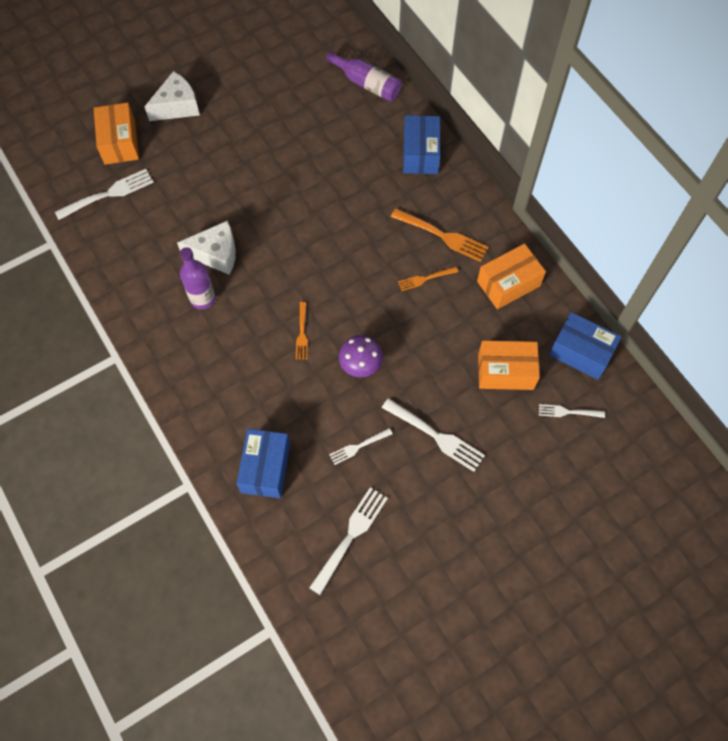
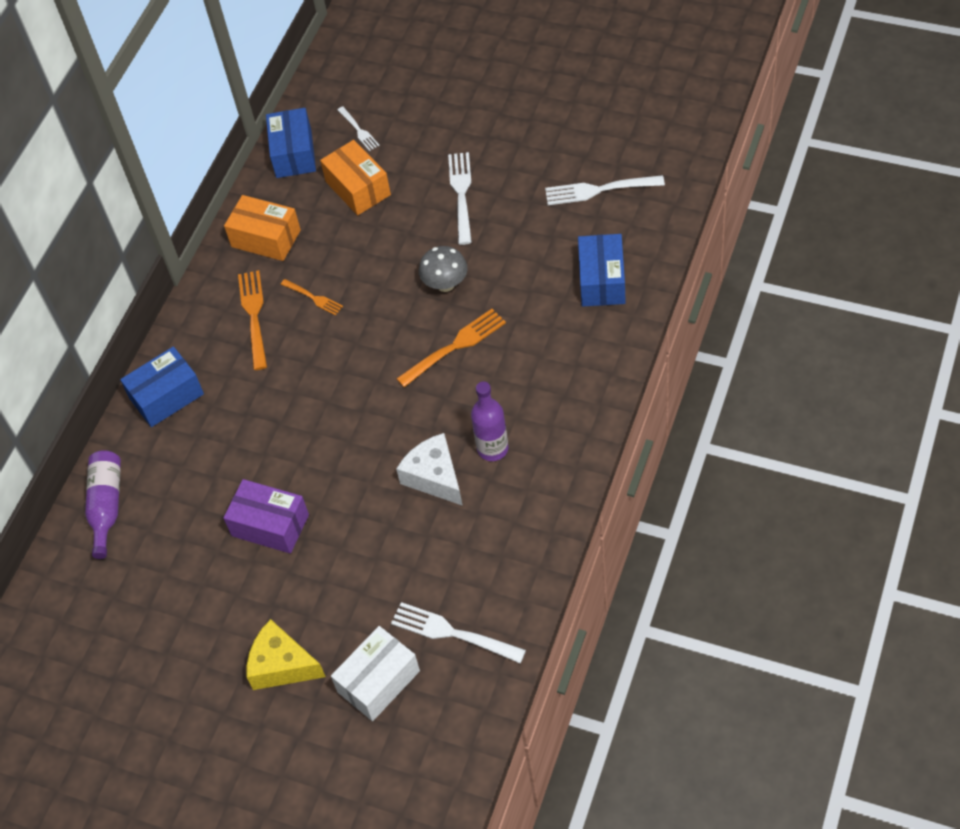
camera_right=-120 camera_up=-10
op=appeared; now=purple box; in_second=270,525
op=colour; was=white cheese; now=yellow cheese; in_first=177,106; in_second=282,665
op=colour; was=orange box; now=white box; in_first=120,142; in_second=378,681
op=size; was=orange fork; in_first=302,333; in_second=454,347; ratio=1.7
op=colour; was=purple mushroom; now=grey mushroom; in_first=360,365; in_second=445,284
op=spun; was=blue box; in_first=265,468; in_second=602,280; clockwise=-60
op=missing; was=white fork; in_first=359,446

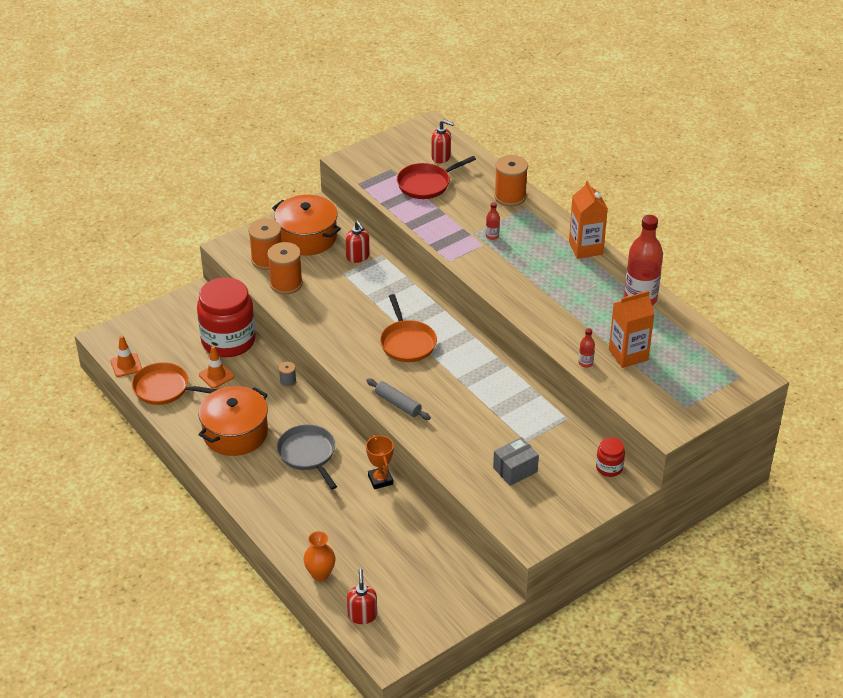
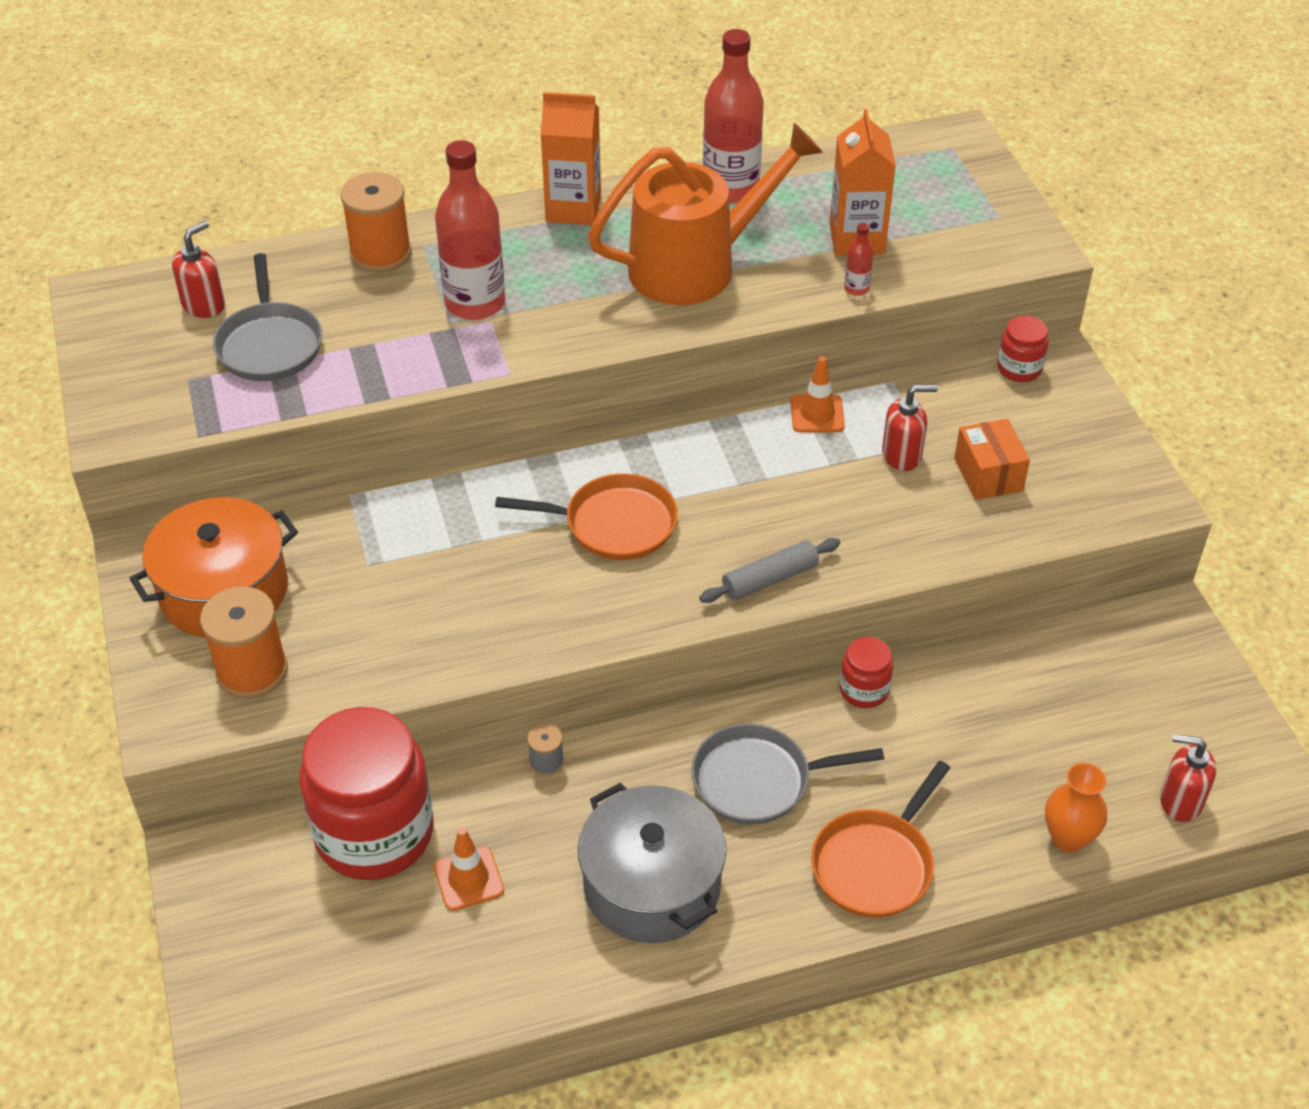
camera_right=-70 camera_up=5
op=colour; was=red pan; now=grey pan; in_first=426,184; in_second=269,345
op=size; was=red bottle; in_first=492,236; in_second=475,303; ratio=2.36
op=colour; was=orange pot; now=grey pot; in_first=235,433; in_second=652,885
op=appeared; now=orange watering can; in_second=697,265
op=relocated; was=orange traffic cone; in_first=126,365; in_second=817,414
op=relocated; was=orange pan; in_first=164,388; in_second=875,865
op=exchanged; was=orange trophy; now=red jar; in_first=380,480; in_second=864,690
op=relocated; was=red soap dispenser; in_first=358,257; in_second=902,455
op=colour; was=grey box; now=orange box; in_first=515,470; in_second=988,474
op=missing; was=orange spool; in_first=286,284

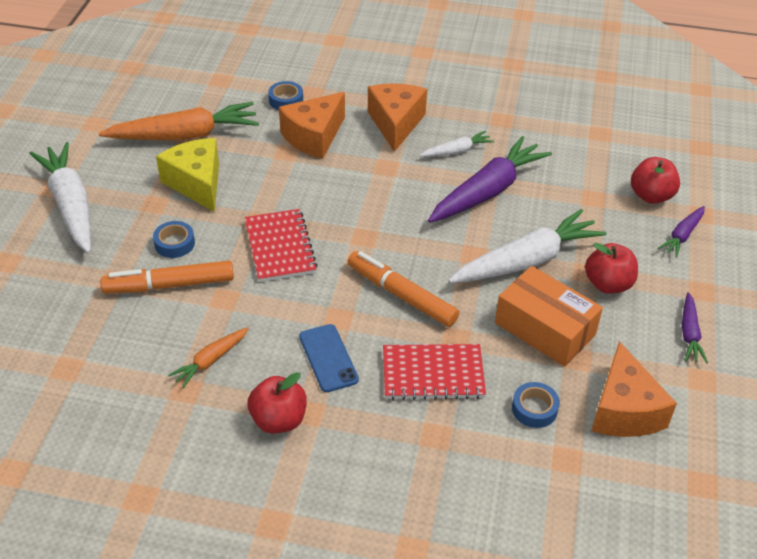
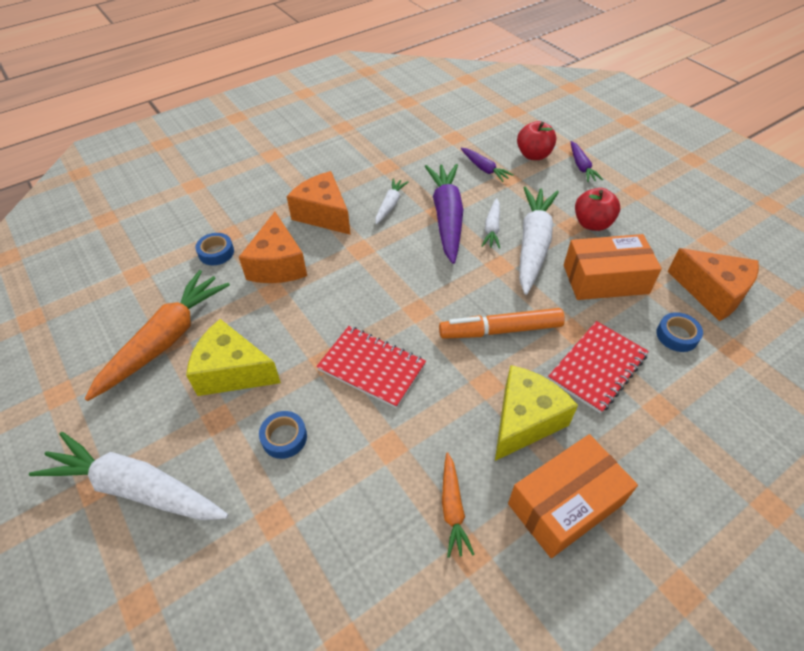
camera_right=-45 camera_up=5
op=relocated; was=purple carrot; in_first=689,334; in_second=484,169
op=appeared; now=white carrot; in_second=492,228
op=exchanged; was=blue phone; now=yellow cheese; in_first=328,358; in_second=525,420
op=exchanged; was=red apple; now=orange box; in_first=279,420; in_second=565,503
op=missing; was=orange marker; in_first=169,285

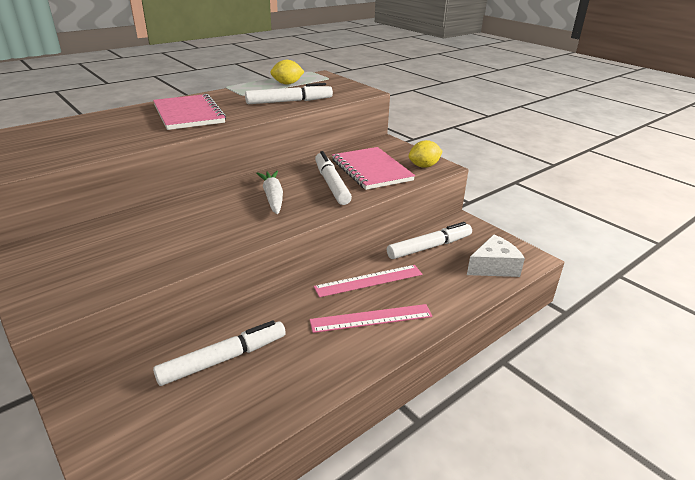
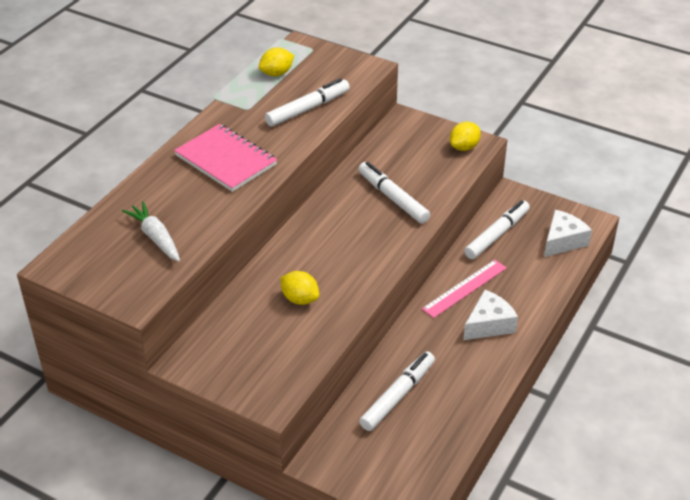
camera_right=-20 camera_up=10
op=relocated; was=white carrot; in_first=273,197; in_second=156,238
op=appeared; now=yellow lemon; in_second=300,299
op=exchanged; was=pink ruler; now=white cheese; in_first=371,318; in_second=489,324
op=missing; was=pink notebook; in_first=371,170

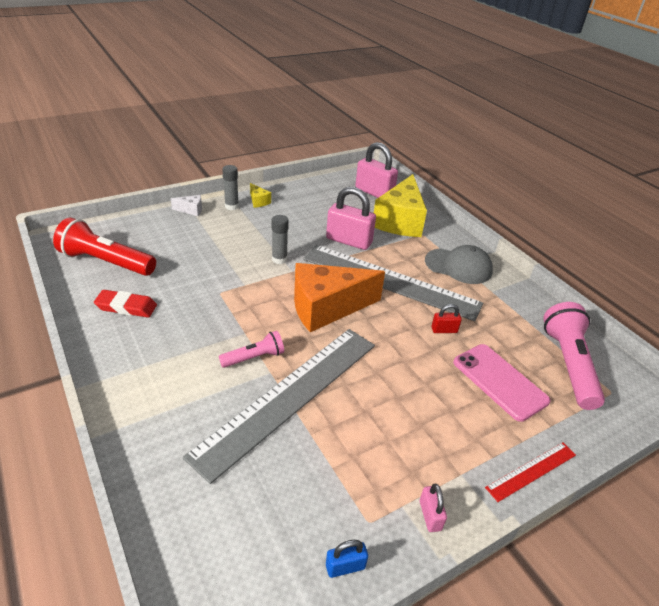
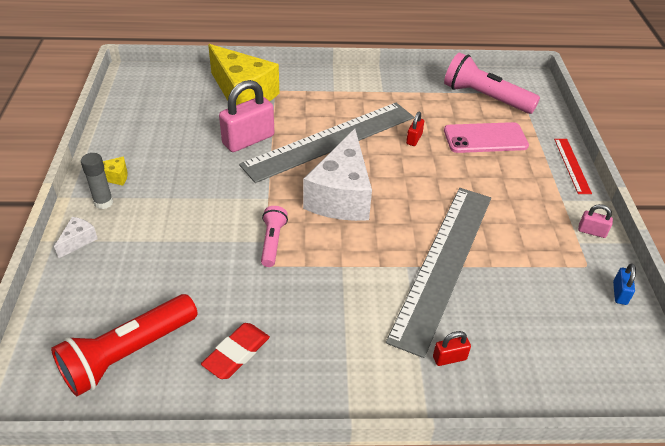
camera_right=-60 camera_up=5
op=relocated; was=pink flashlight; in_first=254,357; in_second=272,242
op=colour; was=orange cheese; now=white cheese; in_first=326,307; in_second=341,196
op=spun; was=grey ruler; in_first=289,396; in_second=444,264; clockwise=45
op=appeared; now=red padlock; in_second=449,358
op=missing; was=grey glue stick; in_first=279,259
op=missing; was=pink padlock; in_first=374,192
op=missing; was=grey cap; in_first=458,266

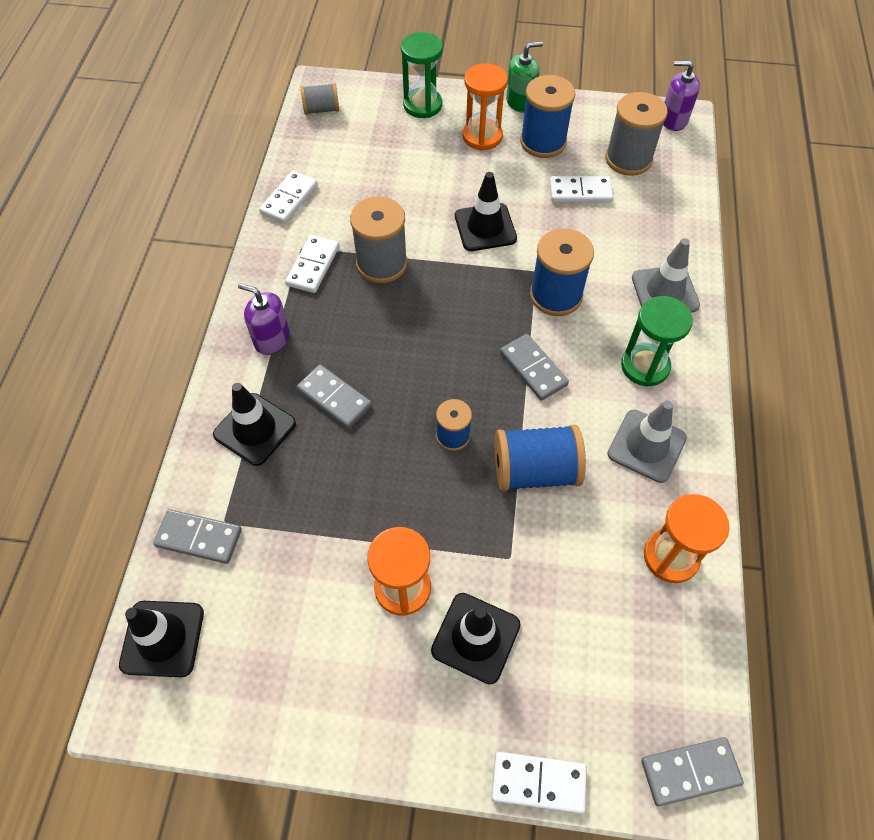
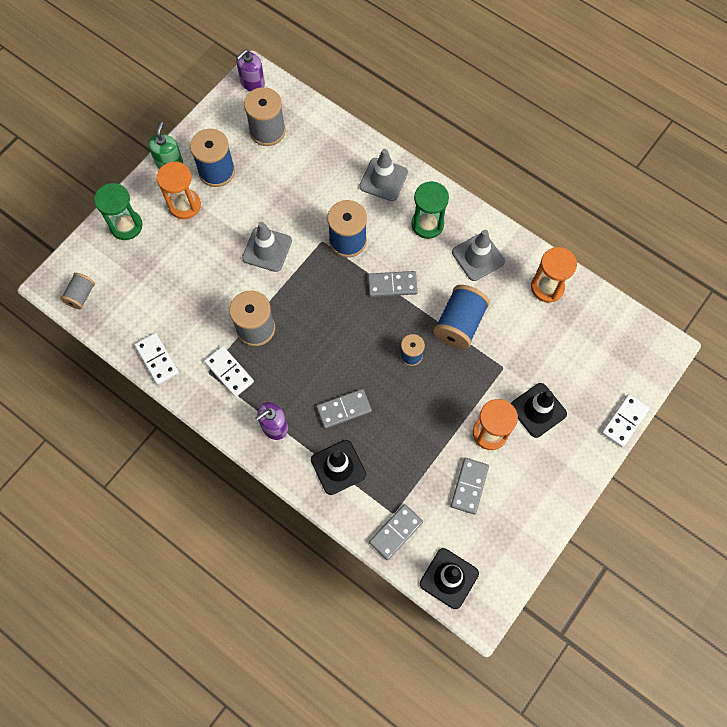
camera_right=-60 camera_up=10
op=colour; was=black traffic cone; now=grey traffic cone; in_first=485,227; in_second=267,249
op=relocated; was=grey domino; in_first=690,771; in_second=469,486
op=missing; was=white domino; in_first=580,192

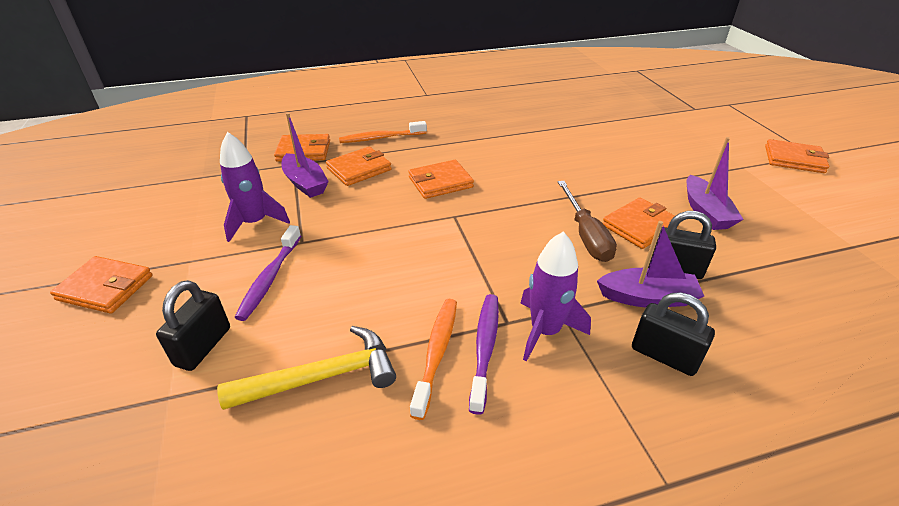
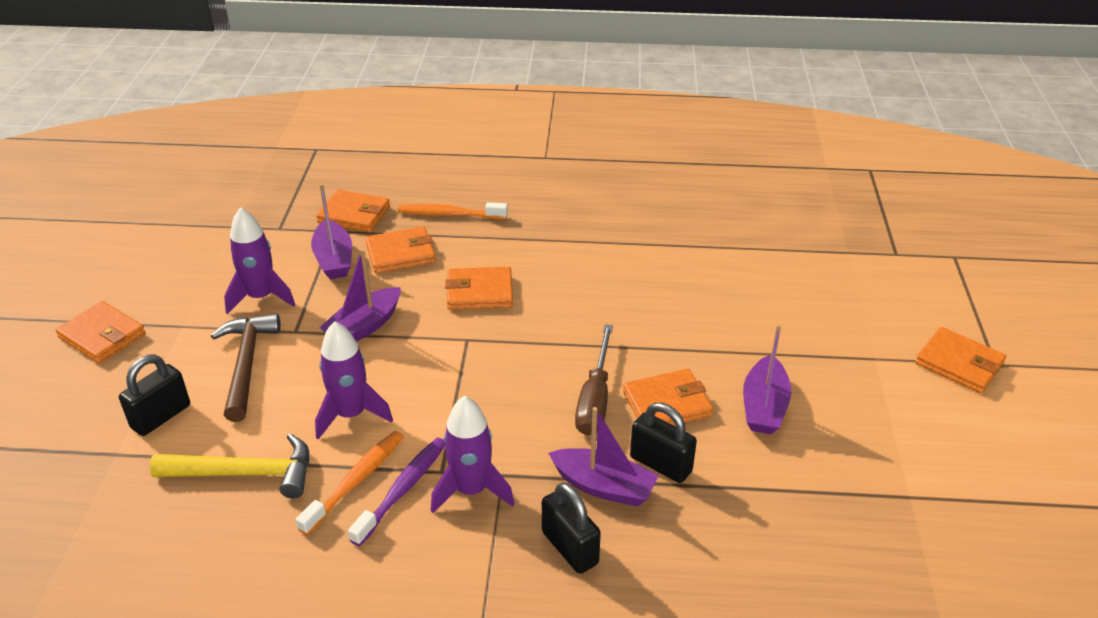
camera_right=20 camera_up=0
op=exchanged; was=purple toothbrush; now=brown hammer; in_first=270,278; in_second=246,364
op=appeared; now=purple rocket; in_second=351,414
op=appeared; now=purple boat; in_second=364,326

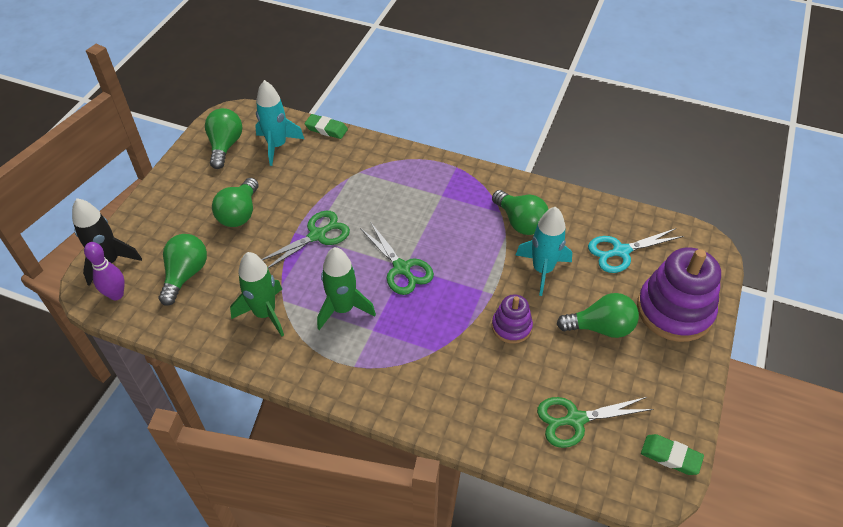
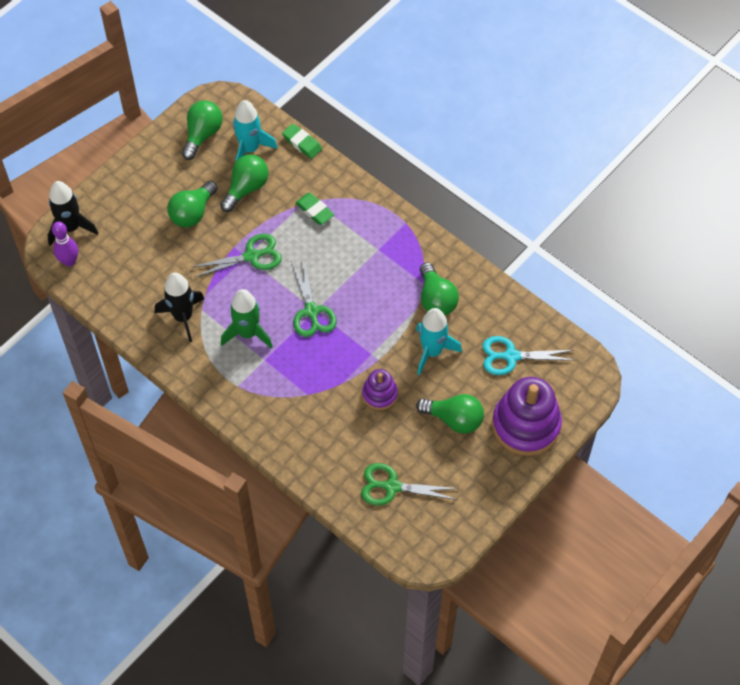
camera_right=20 camera_up=10
op=colour; was=green rocket; now=black rocket; in_first=265,313; in_second=183,317
op=relocated; was=green light bulb; in_first=185,275; in_second=246,188
op=relocated; was=green eraser; in_first=670,456; in_second=314,211

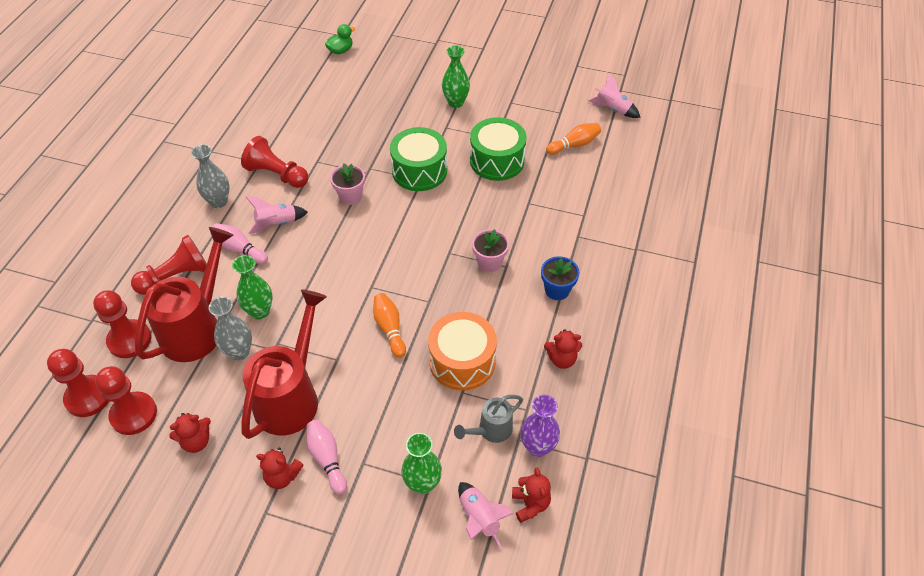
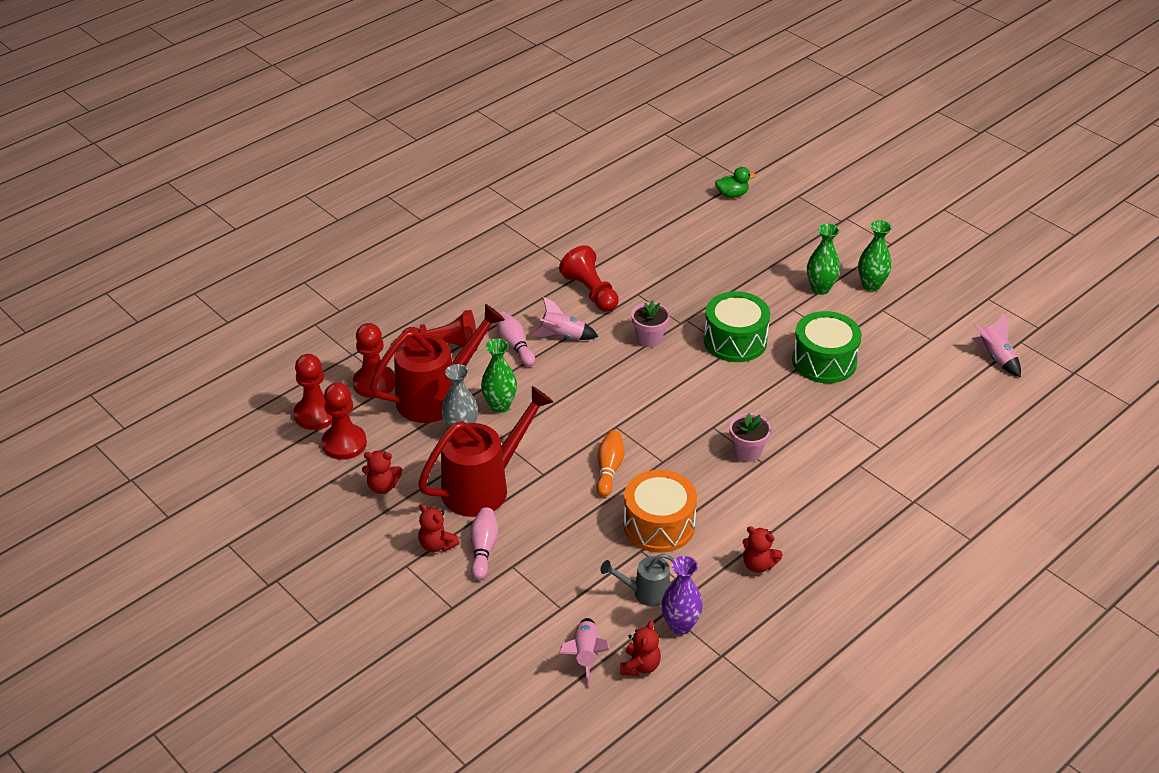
camera_right=30 camera_up=-10
op=relocated; was=green vase; in_first=422,484; in_second=871,285
op=missing; was=grey vase; in_first=219,201
op=missing; was=blue flower pot; in_first=557,290
op=missing; was=orange bowling pin; in_first=574,145

